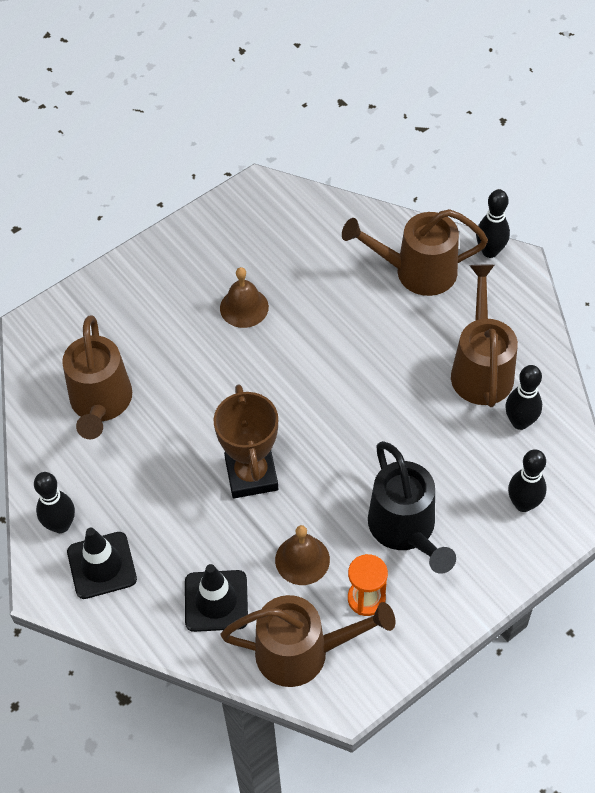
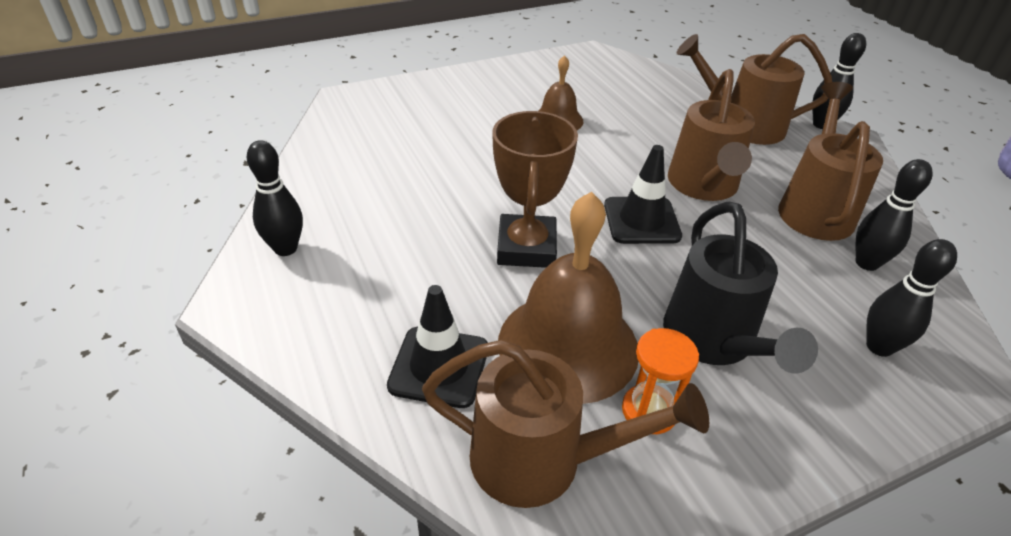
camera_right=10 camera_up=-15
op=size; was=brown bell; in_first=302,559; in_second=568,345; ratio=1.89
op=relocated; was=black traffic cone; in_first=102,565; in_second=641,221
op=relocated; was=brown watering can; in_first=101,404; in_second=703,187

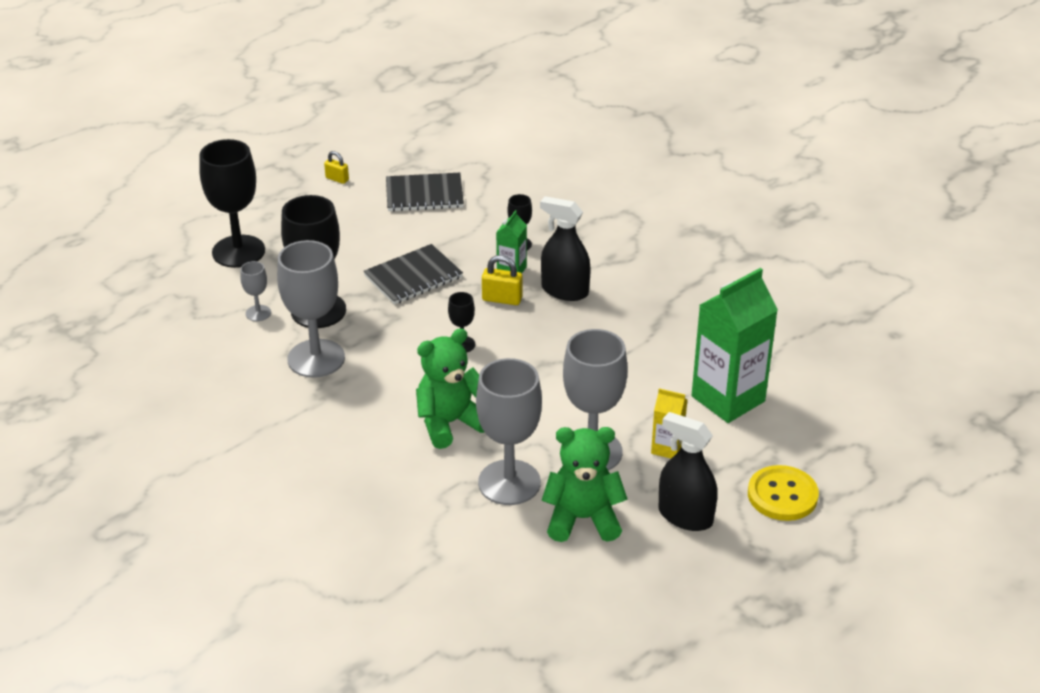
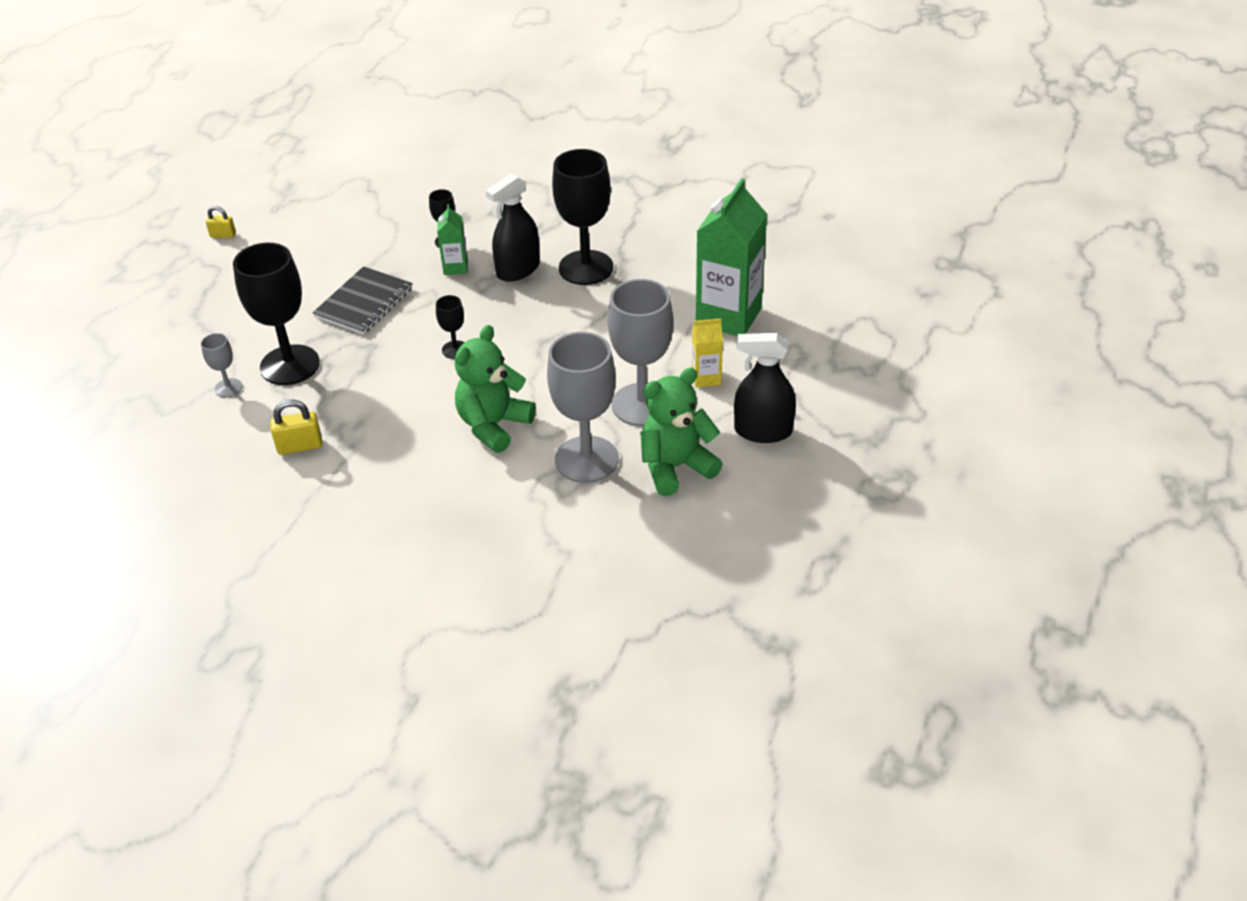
camera_right=-25 camera_up=5
op=relocated; was=yellow padlock; in_first=502,299; in_second=300,446
op=spun; was=black spray bottle; in_first=564,291; in_second=518,270; clockwise=-45
op=relocated; was=black goblet; in_first=238,251; in_second=586,268
op=missing; was=grey goblet; in_first=316,358
op=missing; was=black notebook; in_first=424,194
op=missing; was=yellow button; in_first=782,495

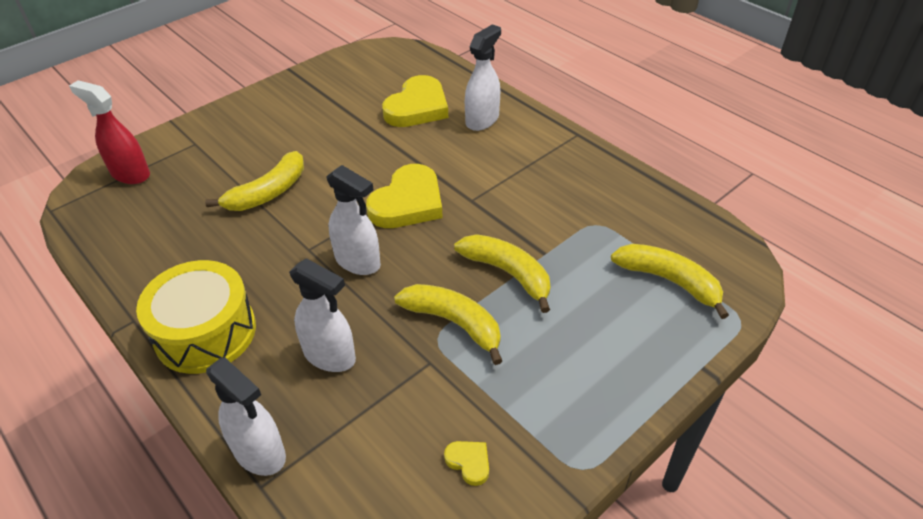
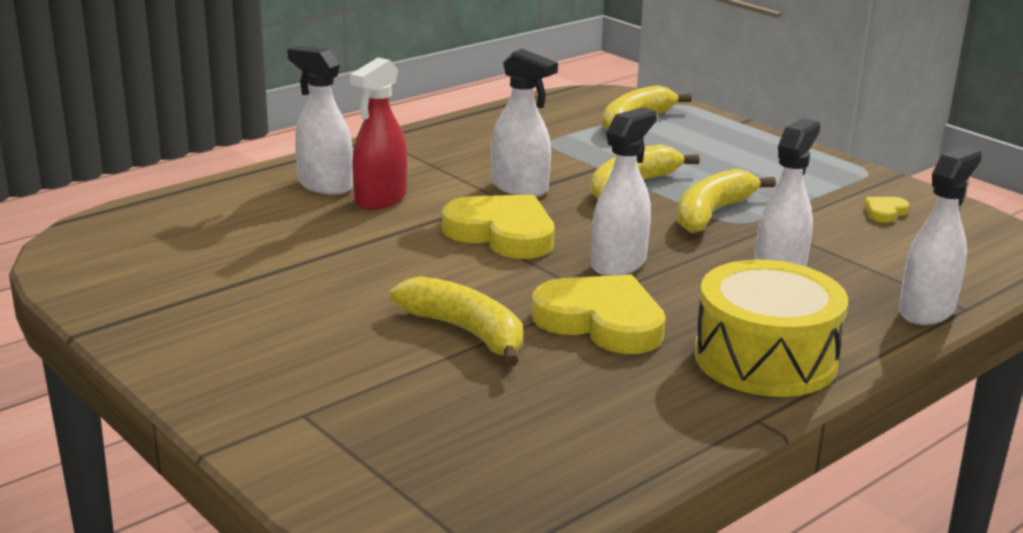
camera_right=-90 camera_up=-20
op=relocated; was=red spray bottle; in_first=130,174; in_second=380,199
op=appeared; now=white spray bottle; in_second=520,188
op=relocated; was=yellow heart; in_first=417,107; in_second=601,322

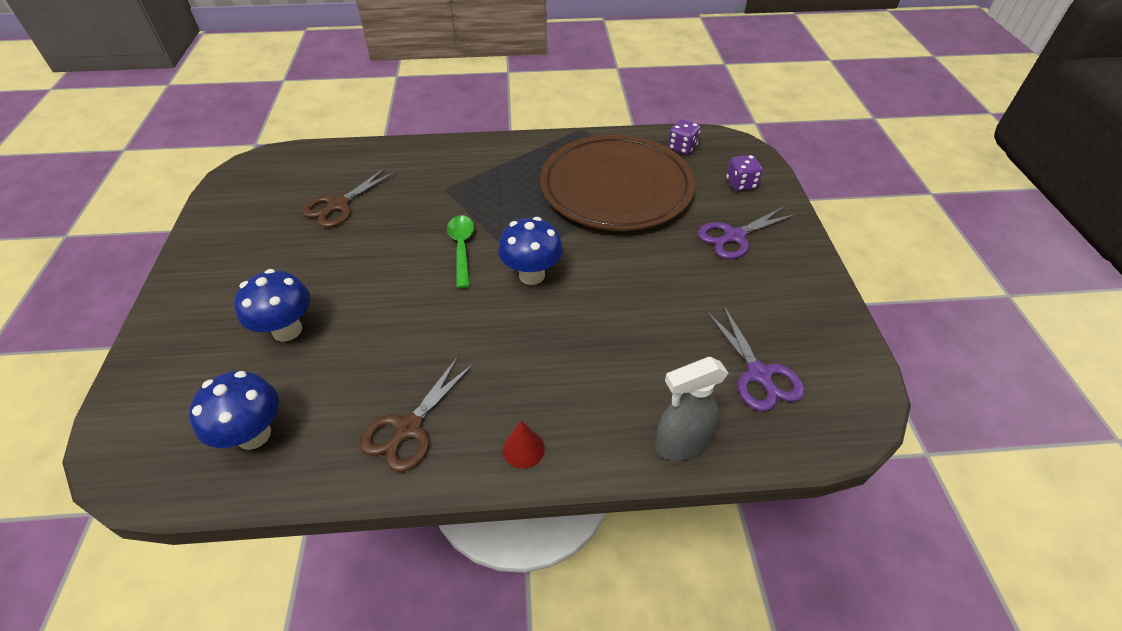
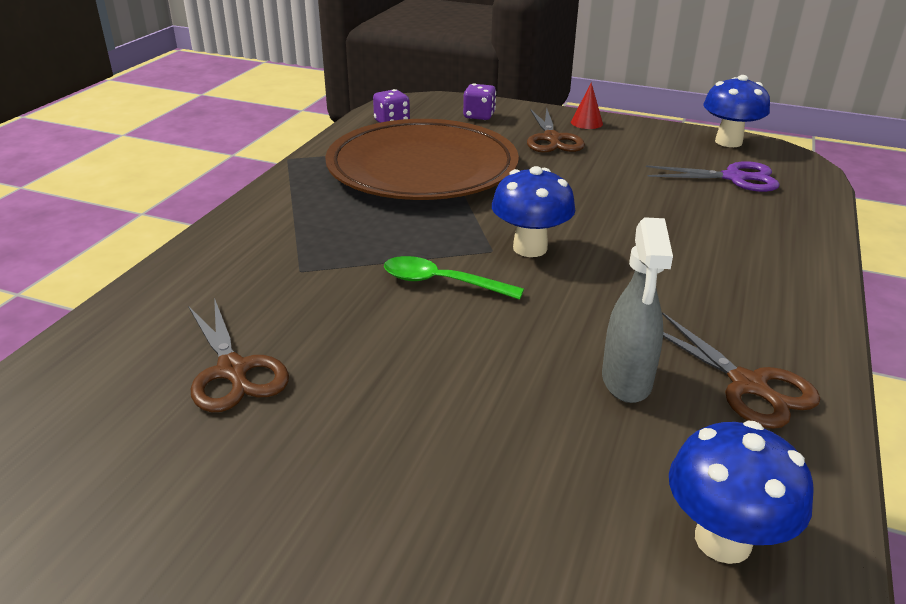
camera_right=-65 camera_up=-15
op=colour; was=purple scissors; now=brown scissors; in_first=734,236; in_second=552,139
op=relocated; was=red cone; in_first=523,449; in_second=586,123
op=relocated; was=grey spray bottle; in_first=680,444; in_second=626,381
op=relocated; was=blue mushroom; in_first=287,330; in_second=728,142

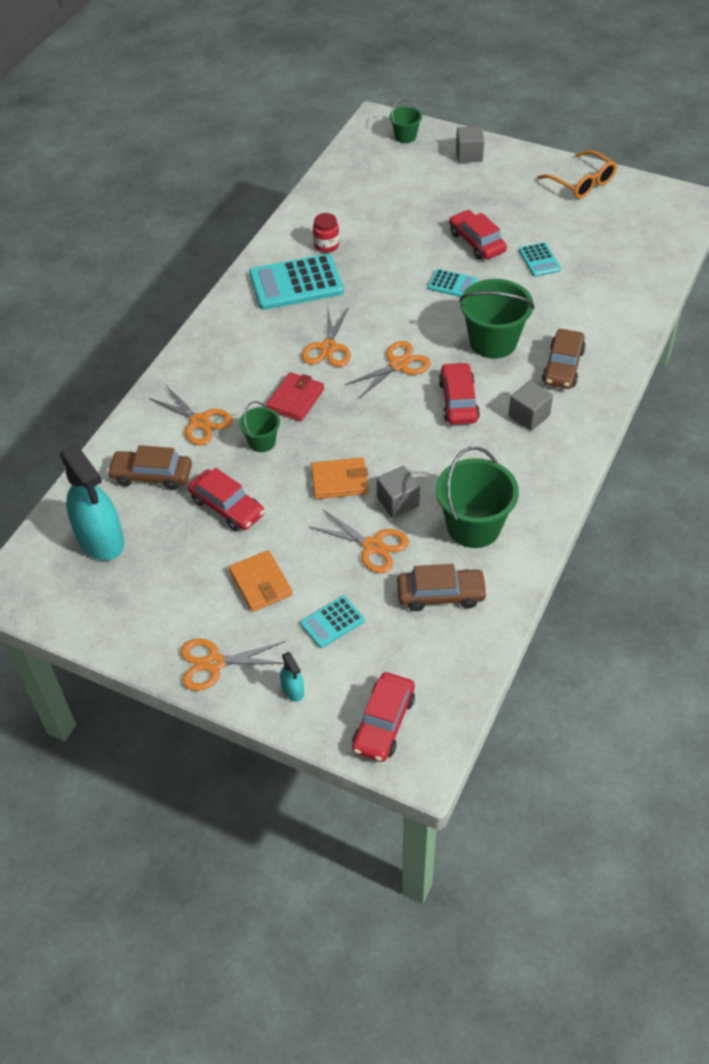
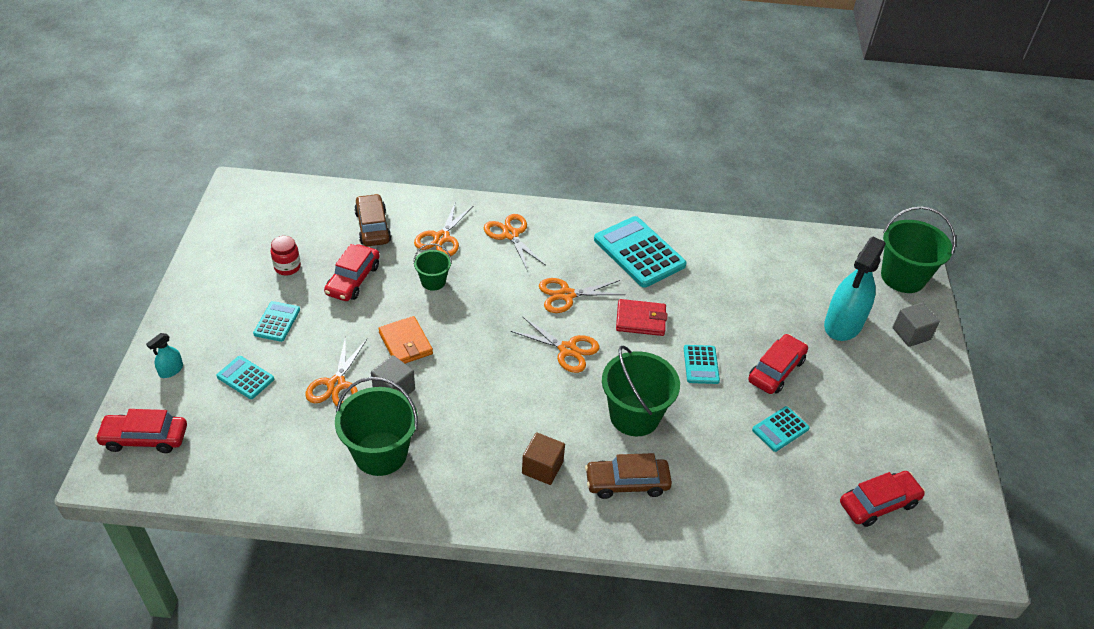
camera_right=65 camera_up=-5
op=exchanged; was=orange wallet; now=turquoise calculator; in_first=260,583; in_second=277,322
op=relocated; was=red jar; in_first=326,245; in_second=287,267
op=relocated; was=orange scissors; in_first=214,663; in_second=510,234
op=colour; was=grey cube; now=brown cube; in_first=529,416; in_second=542,467
op=relocated; was=red wallet; in_first=295,399; in_second=640,320
op=relocated; was=turquoise spray bottle; in_first=100,539; in_second=843,324
op=relocated; was=red car; in_first=458,401; in_second=878,503
op=size; was=green bucket; in_first=405,136; in_second=903,277; ratio=1.86
op=missing; was=brown car; in_first=441,595
op=missing; was=orange glasses; in_first=582,183

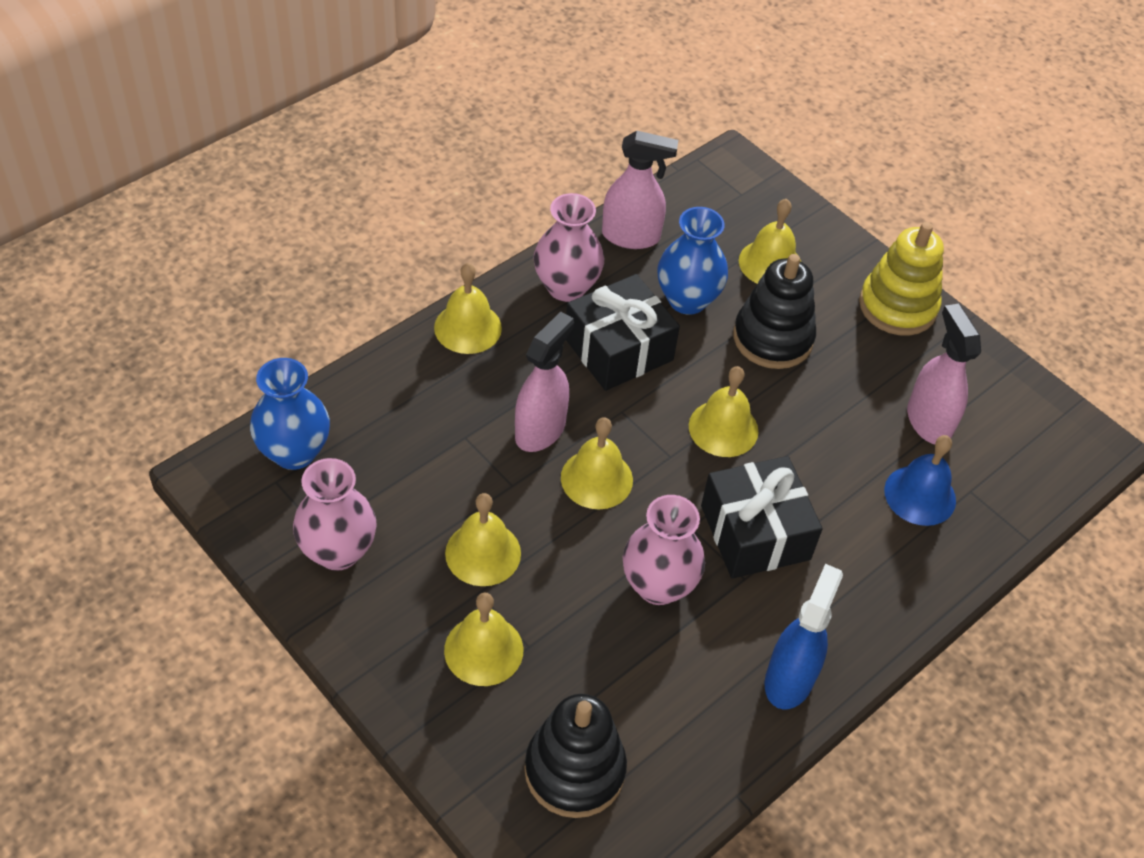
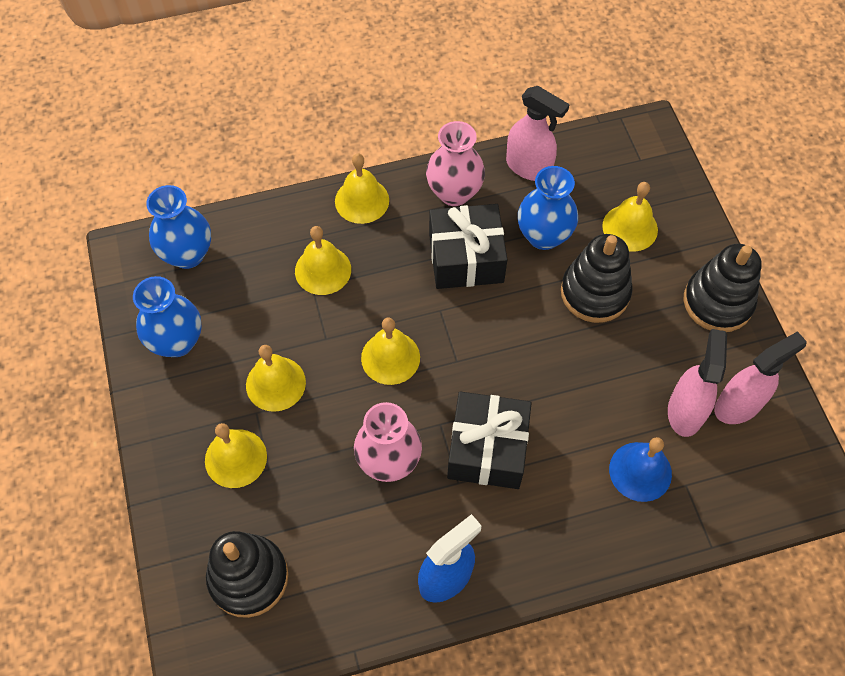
camera_right=30 camera_up=10
op=colour; was=pink vase; now=blue vase; in_first=338,551; in_second=177,341
op=relocated; was=yellow bell; in_first=723,428; in_second=323,270
op=colour; was=yellow stacking toy; now=black stacking toy; in_first=897,306; in_second=717,302
op=relocated; was=pink spray bottle; in_first=540,430; in_second=738,405

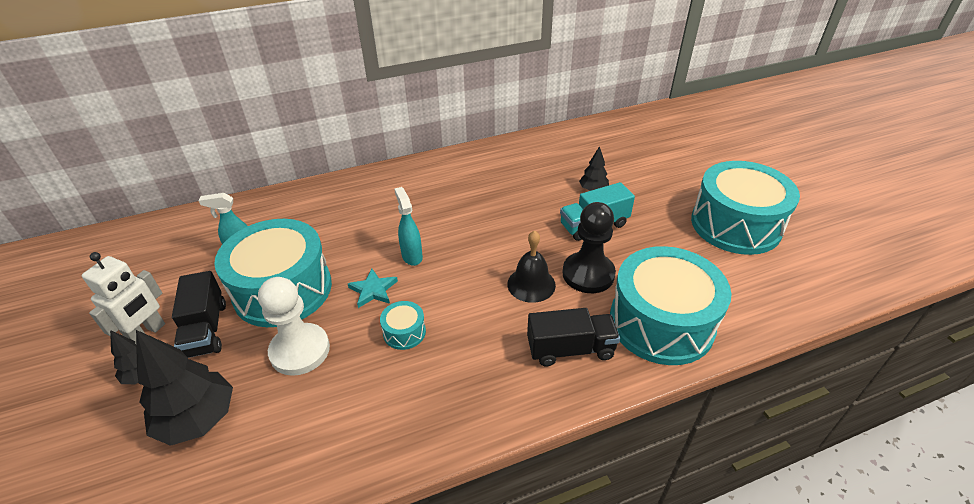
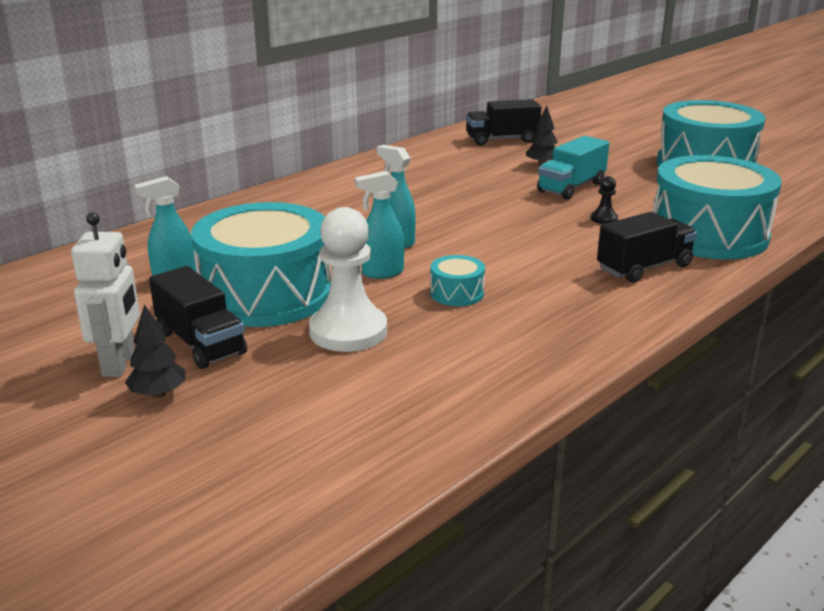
camera_right=-25 camera_up=-15
op=exchanged; was=turquoise star; now=turquoise spray bottle; in_first=373,290; in_second=382,273
op=appeared; now=black truck; in_second=502,140
op=size; was=black pawn; in_first=588,274; in_second=604,219; ratio=0.44
op=missing; was=black tree; in_first=198,419
op=missing; was=black bell; in_first=531,284

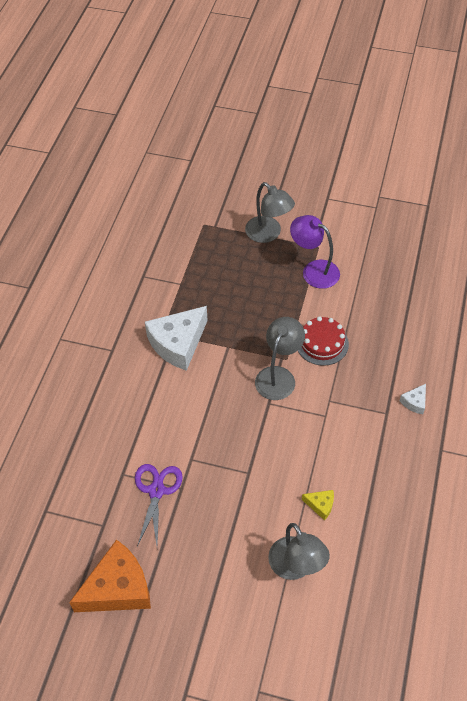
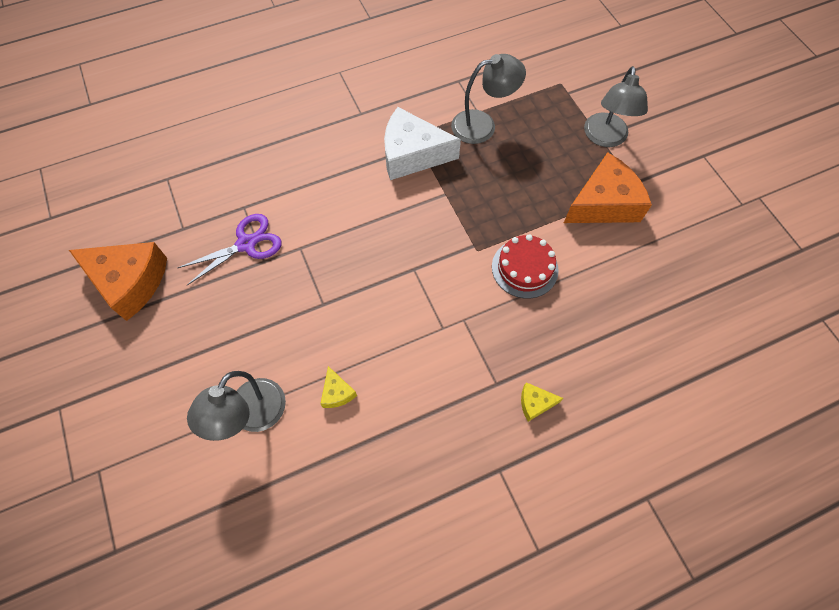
camera_right=50 camera_up=10
op=relocated; was=grey lamp; in_first=278,376; in_second=482,125
op=colour; was=white cheese; now=yellow cheese; in_first=414,402; in_second=535,403
op=exchanged; was=purple lamp; now=orange cheese; in_first=314,270; in_second=603,203

